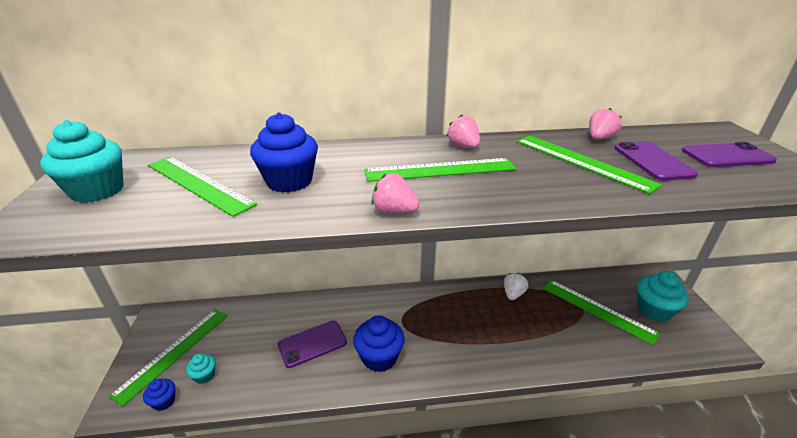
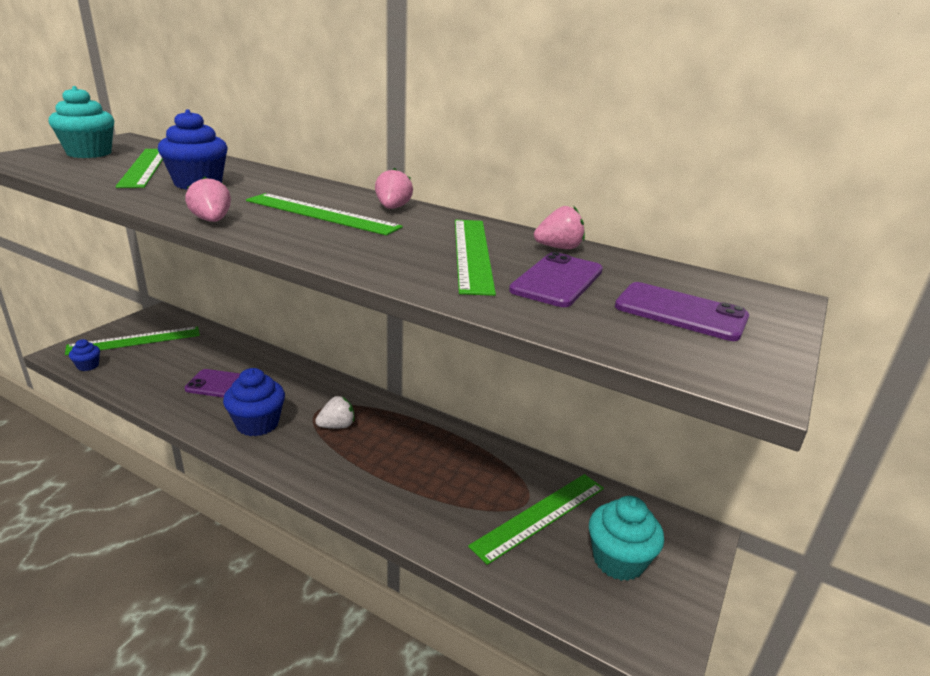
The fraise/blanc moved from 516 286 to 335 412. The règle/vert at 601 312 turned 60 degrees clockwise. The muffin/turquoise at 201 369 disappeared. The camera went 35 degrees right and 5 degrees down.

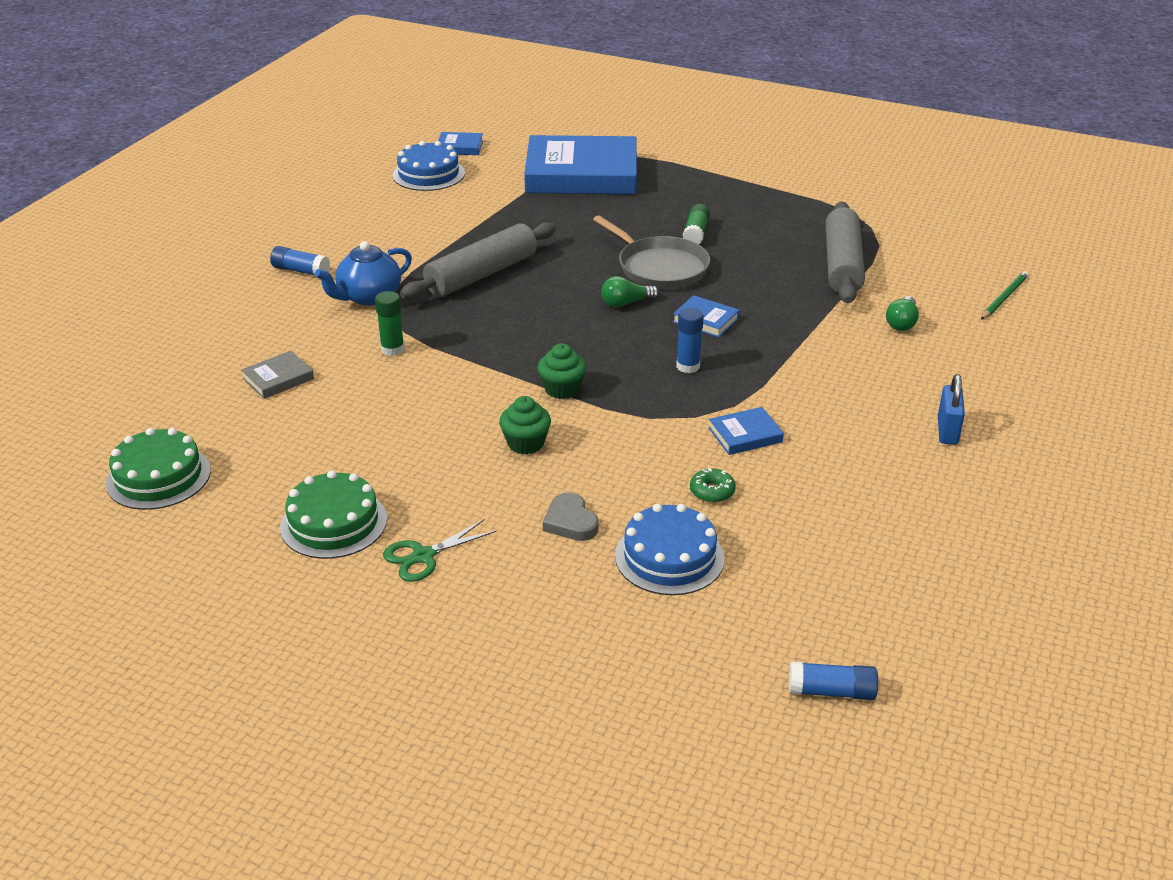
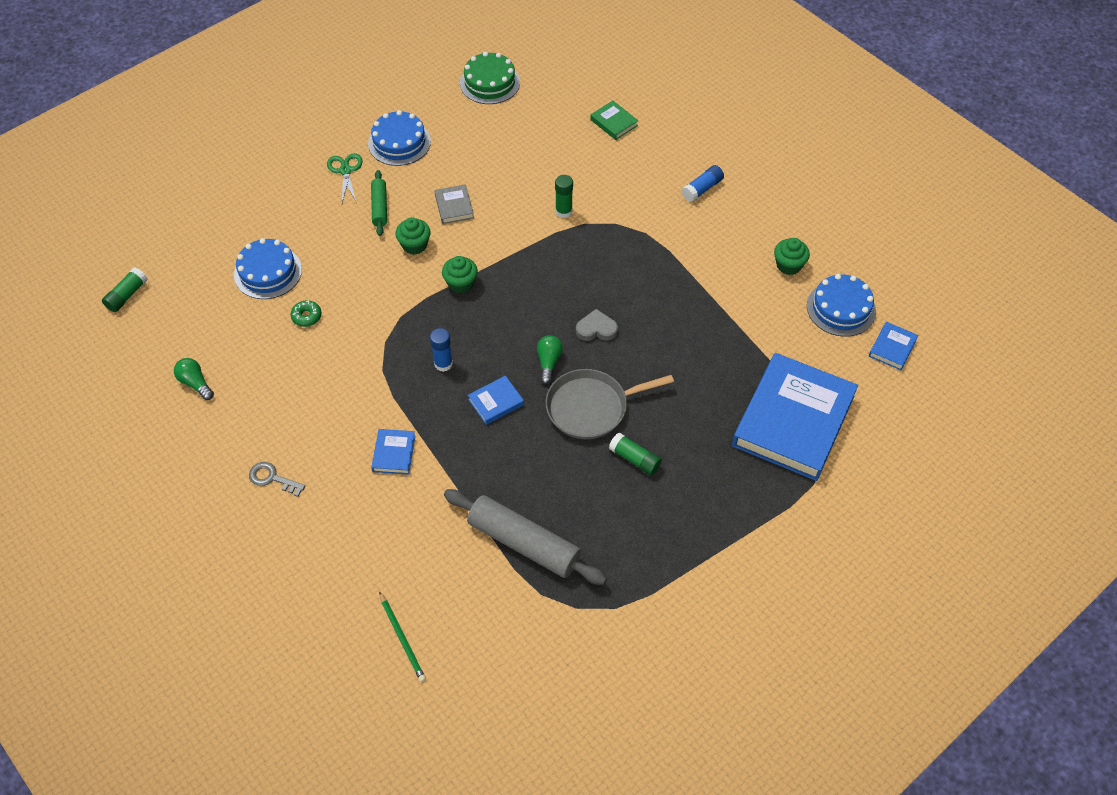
The rouleau à pâtisserie/gris at 478 261 disappeared. The théière/bleu at 363 273 disappeared. The ampoule/vert moved from 902 313 to 194 379. The livre/gris moved from 277 375 to 454 204. The cadenas/bleu at 951 409 was replaced by the clé/gris at 277 479. The livre/bleu moved from 746 431 to 393 452. The gâteau/vert at 333 514 became the gâteau/bleu at 399 138. The cœur/gris moved from 571 516 to 597 325. The bâton de colle/bleu at 833 681 became the bâton de colle/vert at 124 289. The livre/vert at 614 120 appeared. The rouleau à pâtisserie/vert at 379 203 appeared. The muffin/vert at 792 256 appeared. The camera went 115 degrees right and 20 degrees up.

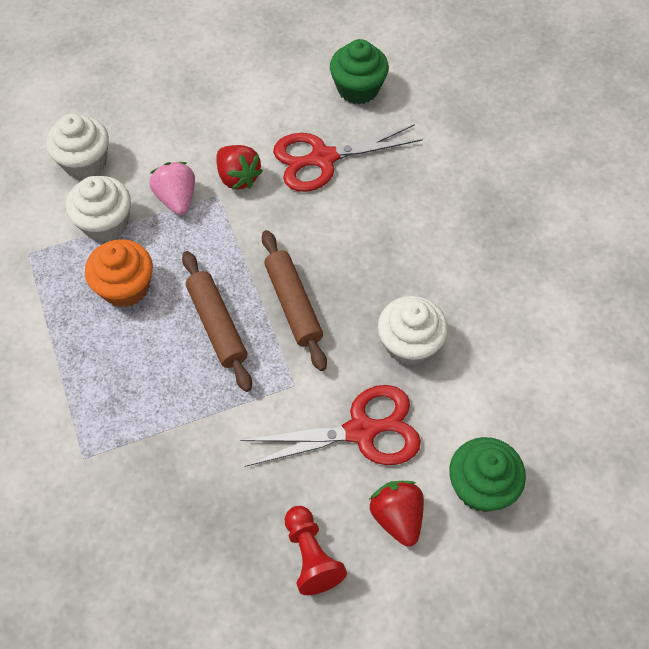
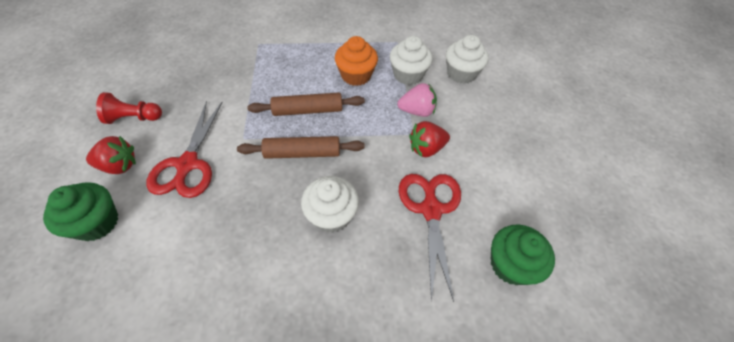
The muffin/blanc moved from 413 330 to 330 204. The camera went 105 degrees right and 5 degrees down.

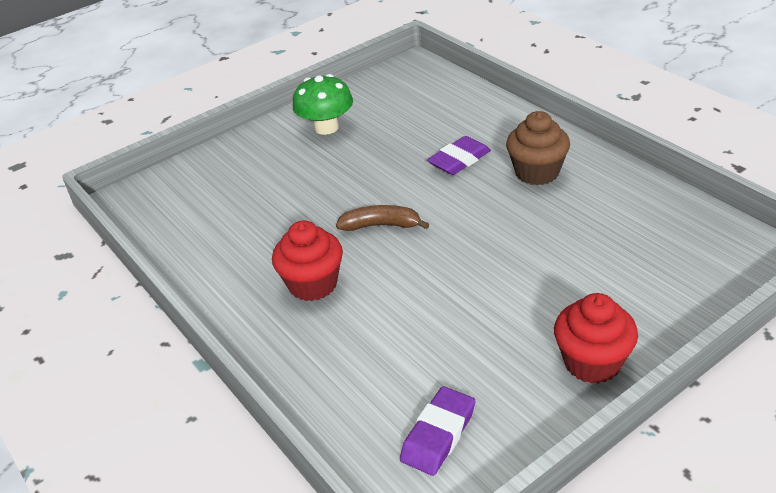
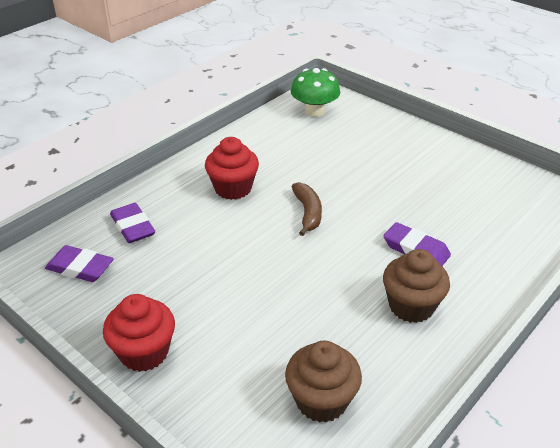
The champignon/vert moved from 323 104 to 315 92. The gomme/violet at 132 223 appeared. The muffin/marron at 323 381 appeared. The camera went 75 degrees right and 0 degrees up.

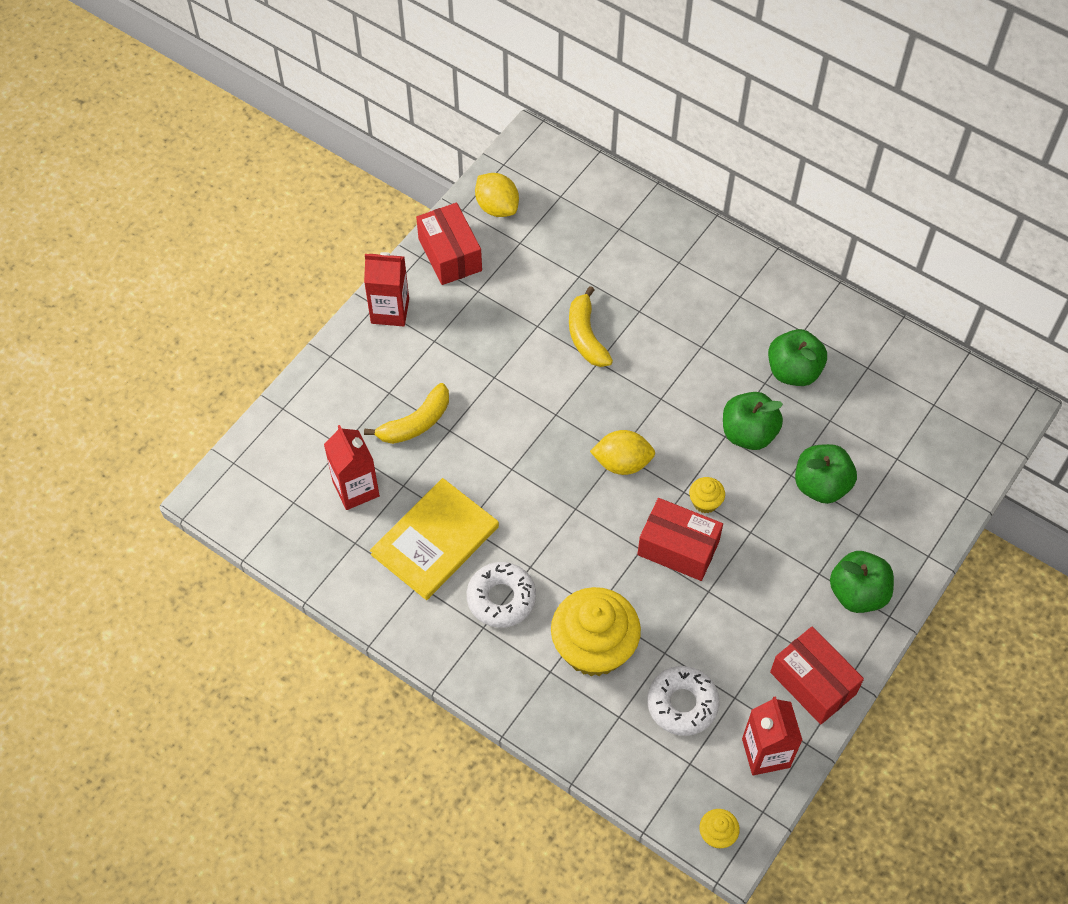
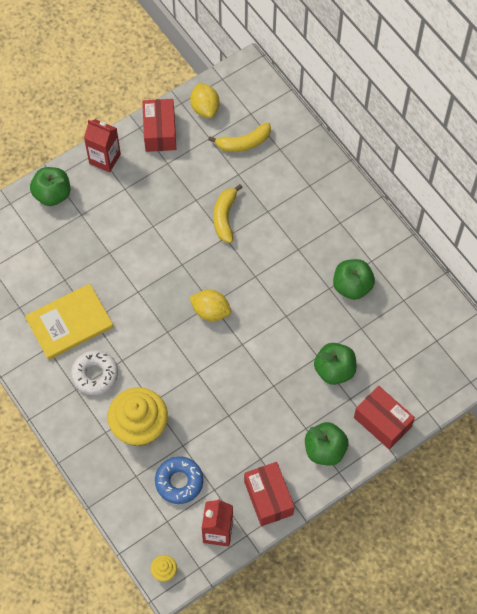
The banane/jaune moved from 406 413 to 239 137. The pomme/vert moved from 753 421 to 50 186. The brique de lait/rouge at 352 467 disappeared. The muffin/jaune at 707 495 disappeared. The boîte/rouge moved from 680 539 to 384 418. The beignet/blanc at 683 701 became the beignet/bleu at 179 480. The camera went 20 degrees right and 5 degrees up.

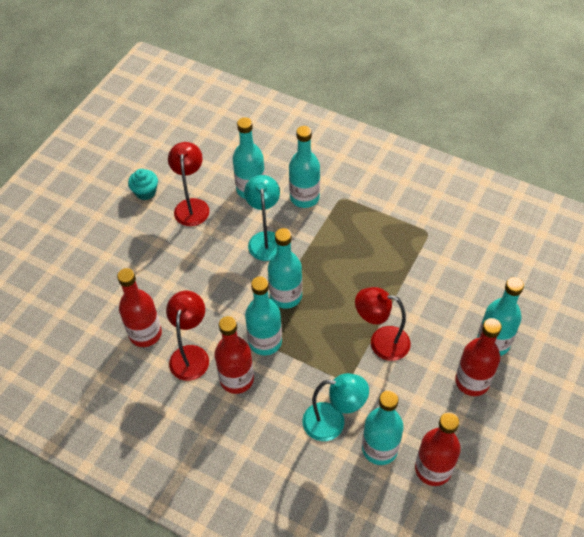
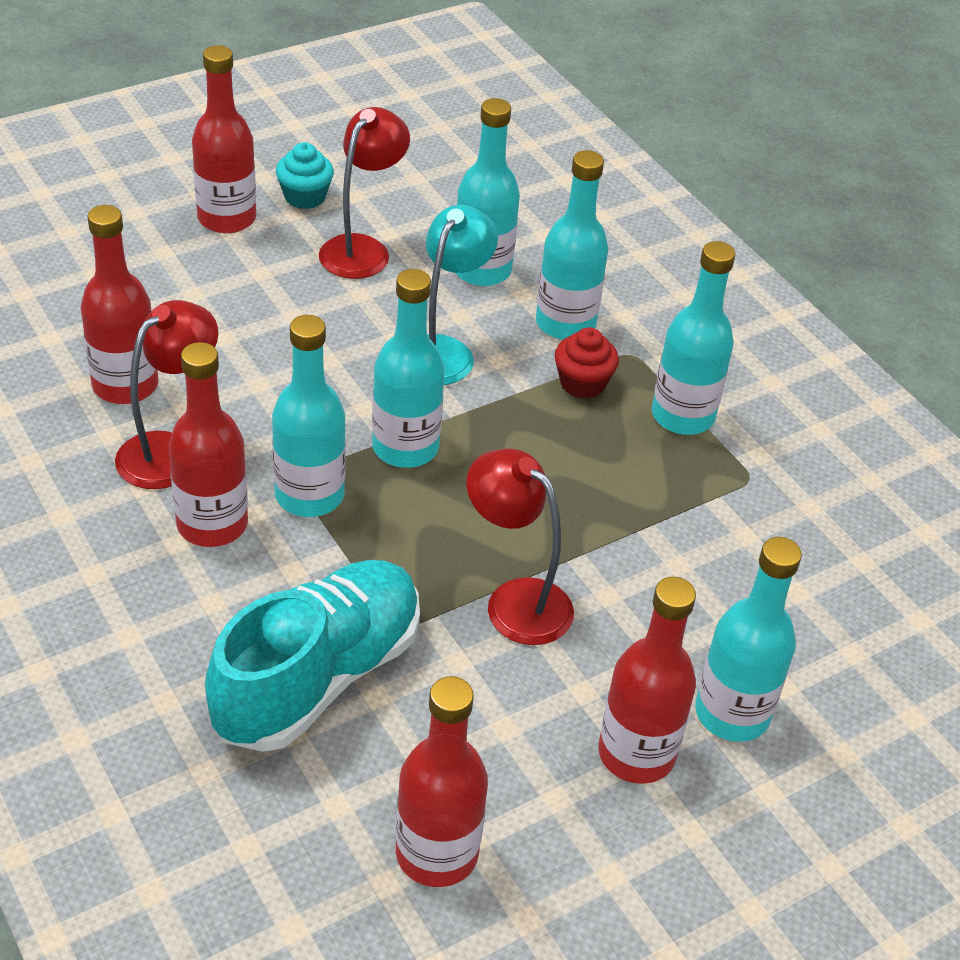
The lampe/turquoise at 335 407 was replaced by the chaussure/turquoise at 312 656. The bouteille/turquoise moved from 383 427 to 693 338. The bouteille/rouge at 224 139 appeared. The muffin/rouge at 587 363 appeared. The camera went 25 degrees right and 10 degrees down.

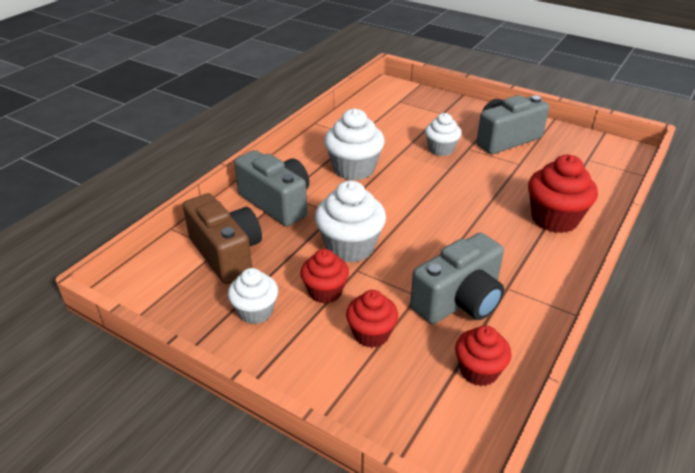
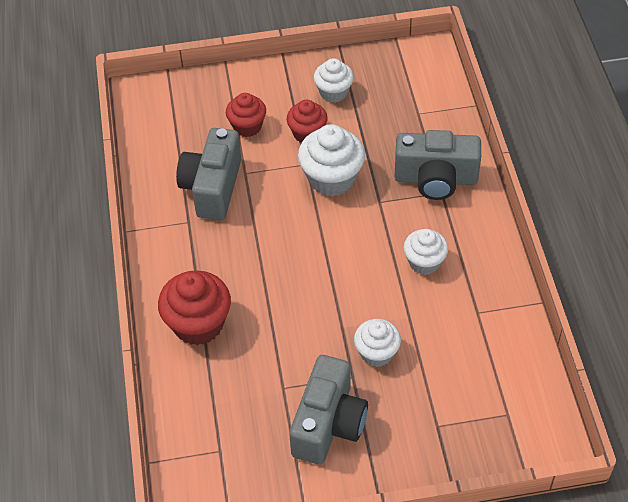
The muffin/blanc at 354 144 changed to 0.64 times the size. The appareil photo/marron at 222 238 disappeared. The muffin/rouge at 483 355 disappeared. The camera went 140 degrees right and 15 degrees up.

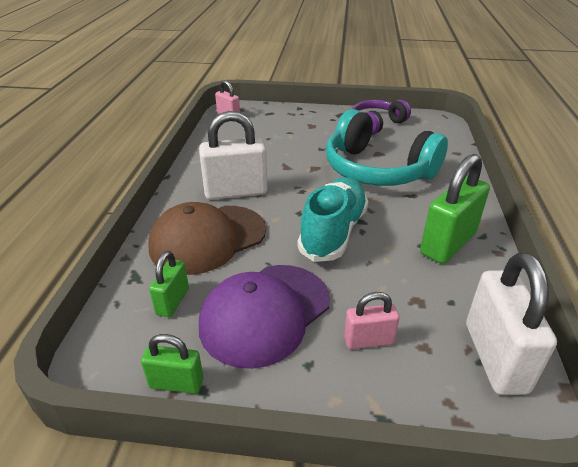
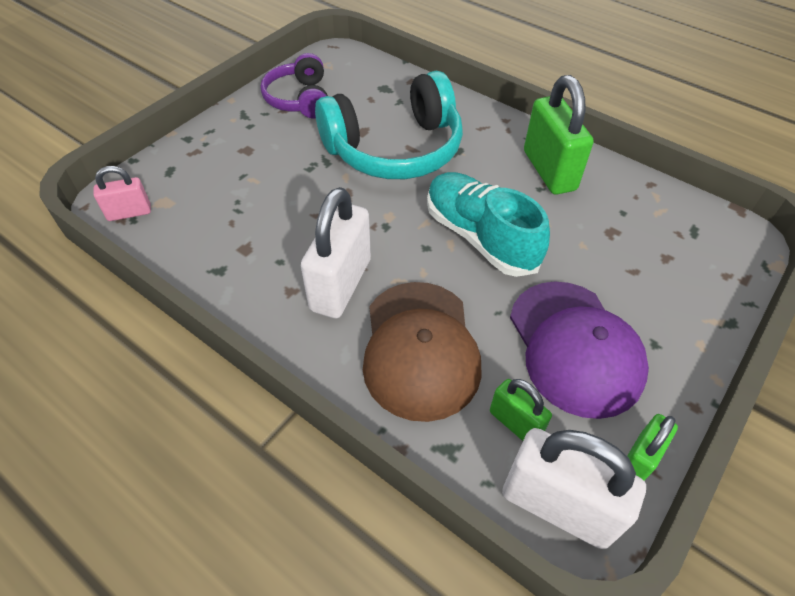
The cadenas/blanc moved from 511 323 to 574 488. The cadenas/rose at 371 320 disappeared. The camera went 60 degrees left and 15 degrees up.

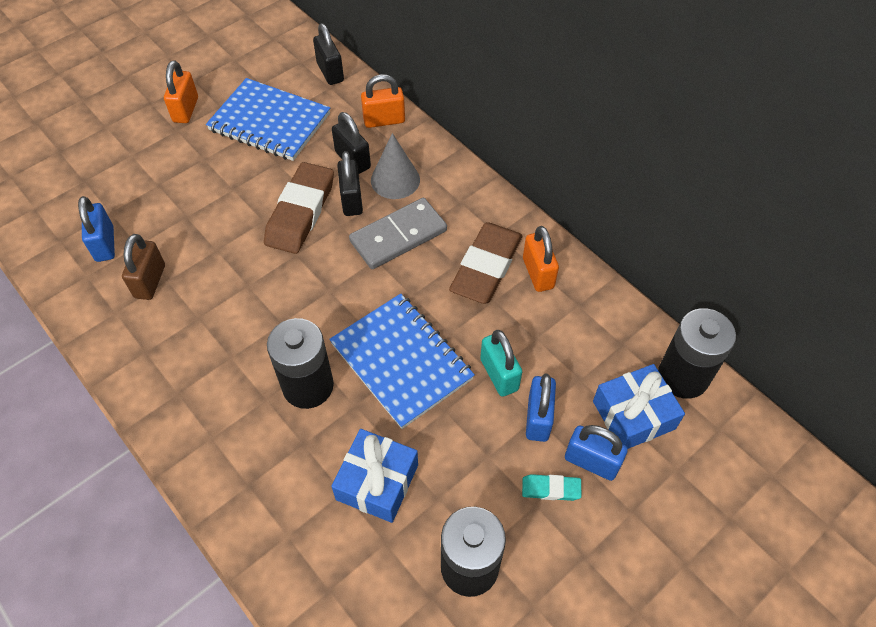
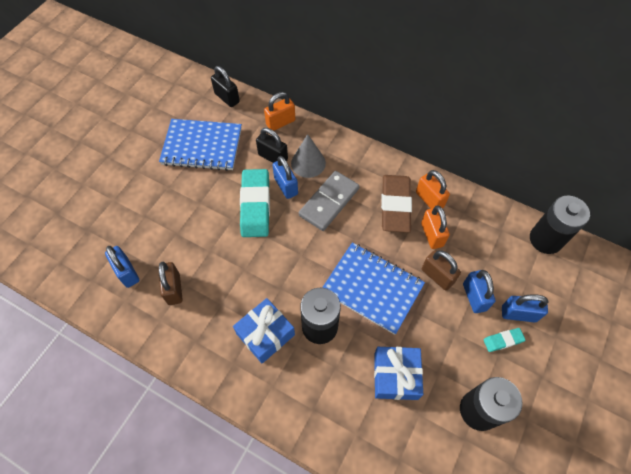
The cadenas/orange moved from 181 91 to 435 227. The cadenas/noir at 350 183 became the cadenas/bleu at 285 177. The gomme/marron at 299 208 became the gomme/turquoise at 255 203. The cadenas/turquoise at 501 363 became the cadenas/marron at 441 270. The cadeau/bleu moved from 639 406 to 264 330. The camera went 20 degrees left and 5 degrees up.

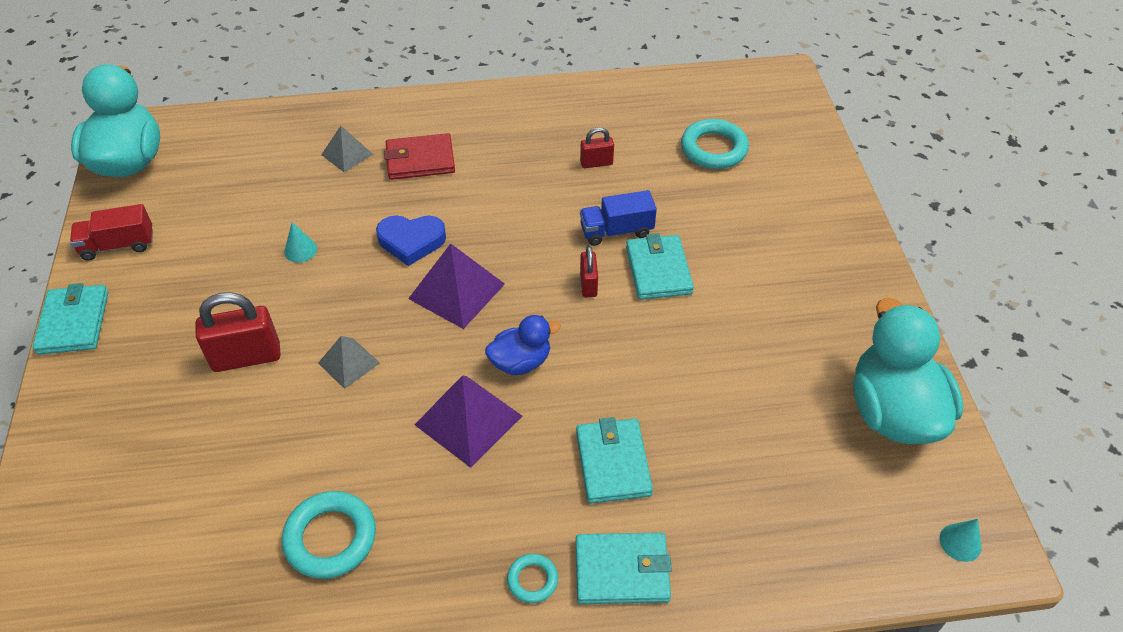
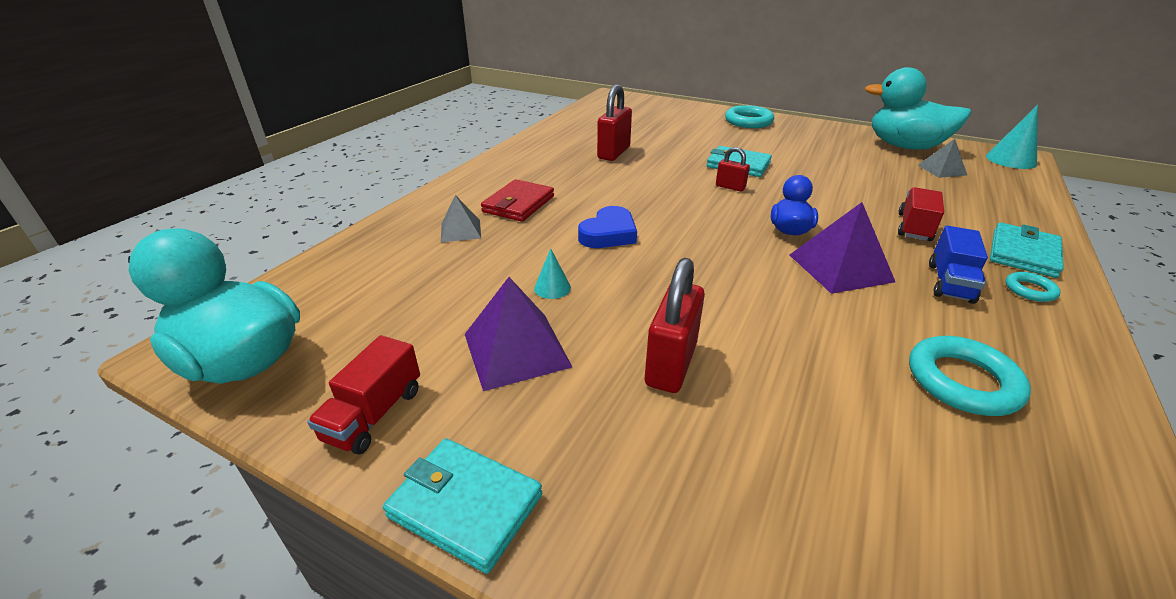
The anneau/turquoise moved from 715 144 to 749 116. The cadenas/rouge at 597 147 changed to 1.81 times the size. The camion/bleu moved from 618 218 to 958 265. The pyramide/violet moved from 456 286 to 518 334. The pyramide/gris moved from 349 362 to 942 158. The portefeuille/turquoise at 614 460 was replaced by the camion/rouge at 921 214. The cône/turquoise at 961 540 changed to 1.76 times the size. The camera went 55 degrees left and 15 degrees down.

